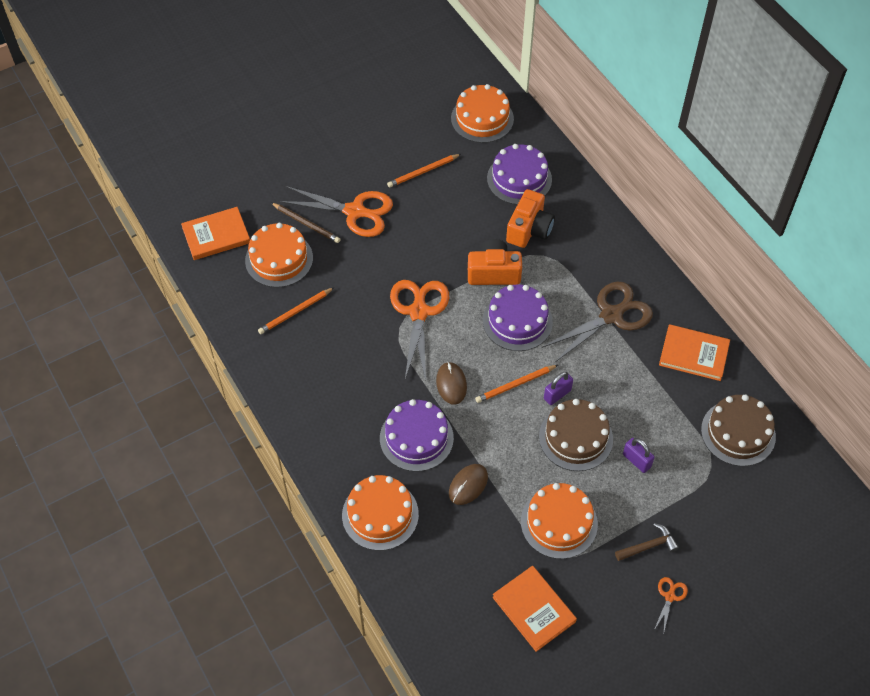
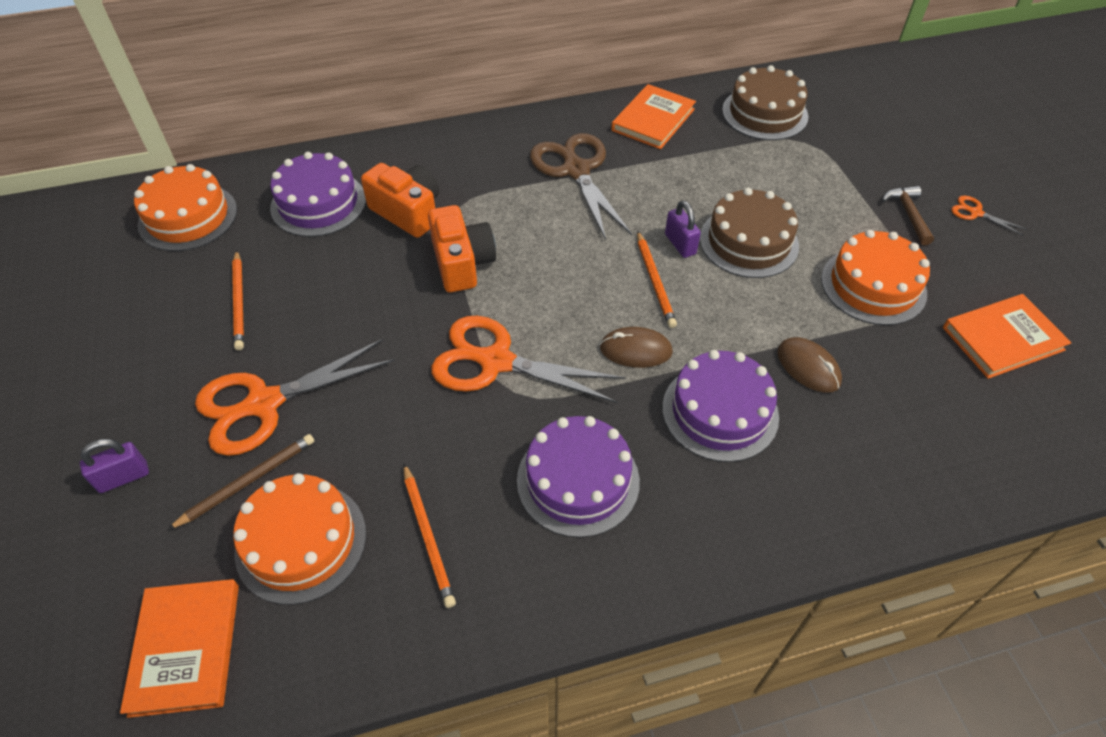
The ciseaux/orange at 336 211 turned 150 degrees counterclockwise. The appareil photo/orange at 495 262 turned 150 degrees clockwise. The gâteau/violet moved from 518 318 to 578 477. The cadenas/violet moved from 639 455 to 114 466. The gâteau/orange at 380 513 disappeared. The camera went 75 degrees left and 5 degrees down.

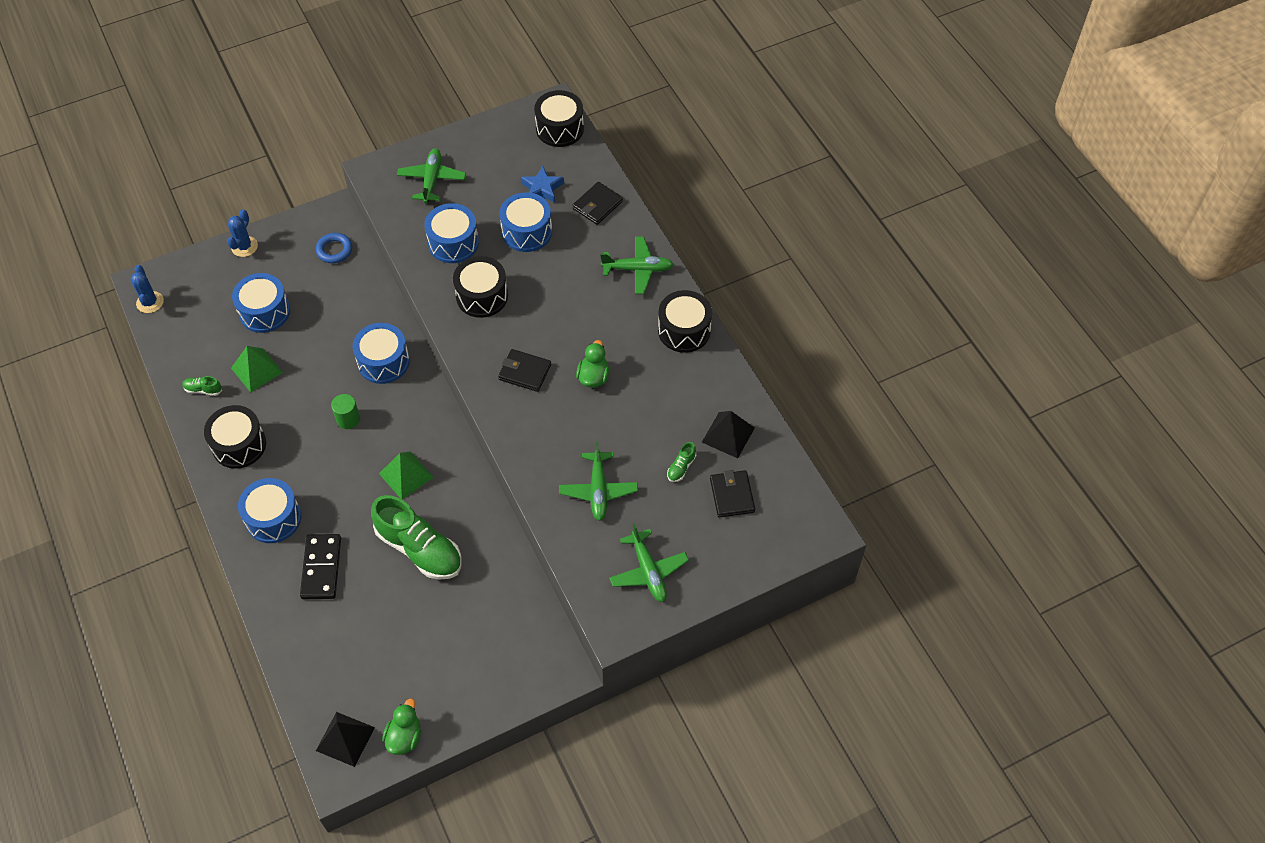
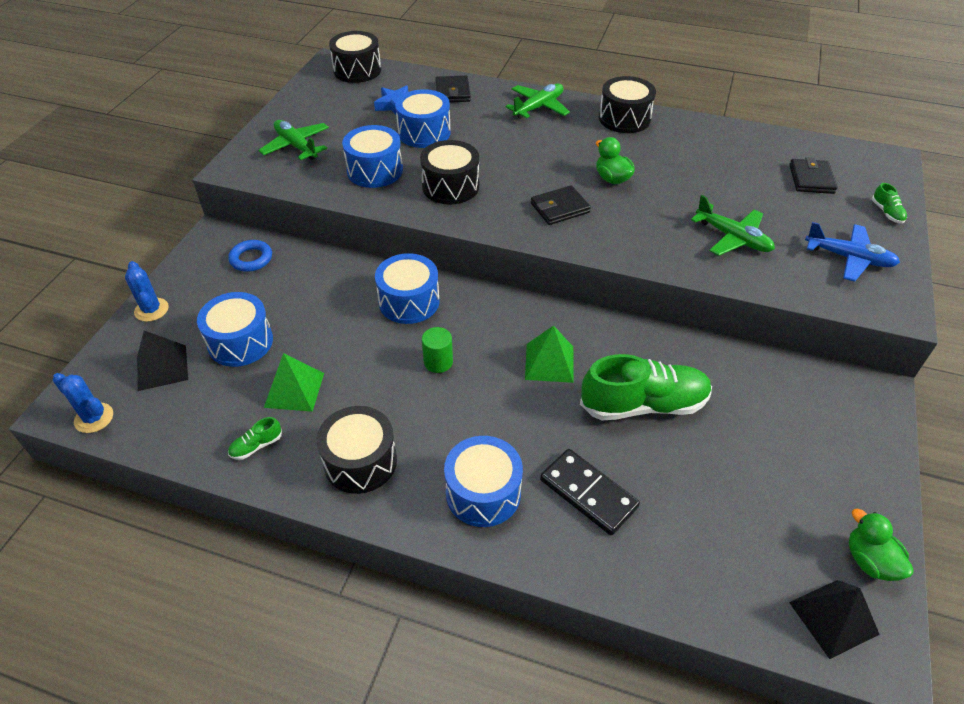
The pyramide/noir moved from 728 434 to 162 361. The chaussure/vert moved from 681 462 to 889 203. The portefeuille/noir at 732 494 turned 60 degrees clockwise. The avion/vert at 649 562 became the avion/bleu at 852 252. The camera went 45 degrees left and 10 degrees down.

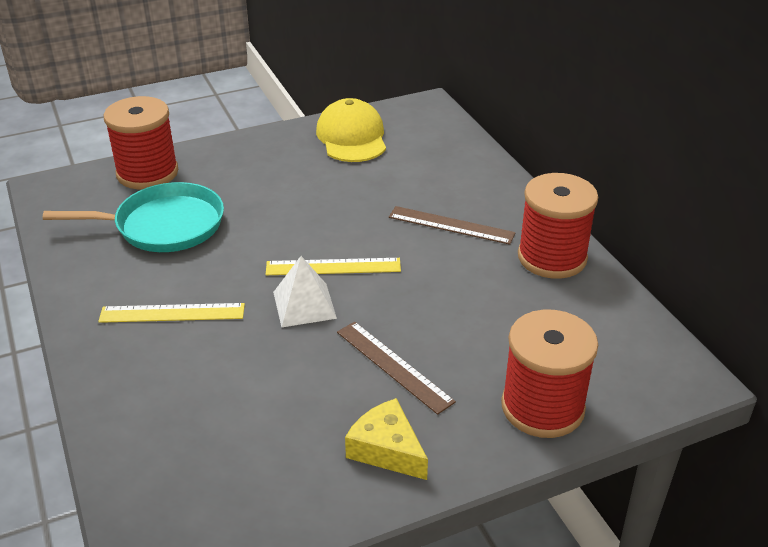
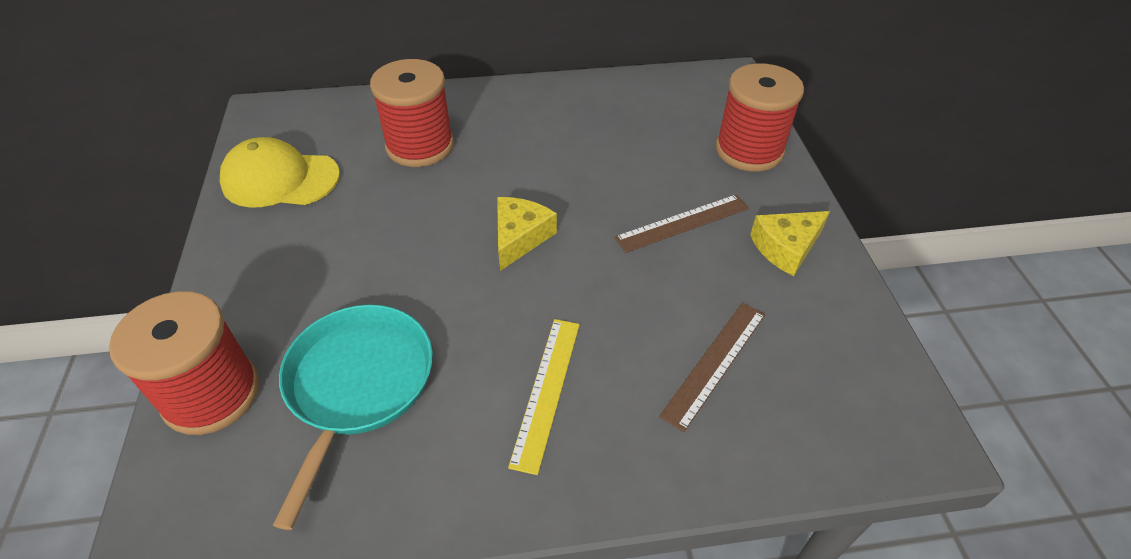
The bobine/rouge moved from 558 226 to 412 113. The règle/marron moved from 452 225 to 712 367. The pyramide/blanc at 305 291 disappeared. The règle/jaune at 333 266 was replaced by the fromage/jaune at 527 234. The camera went 75 degrees left and 10 degrees up.

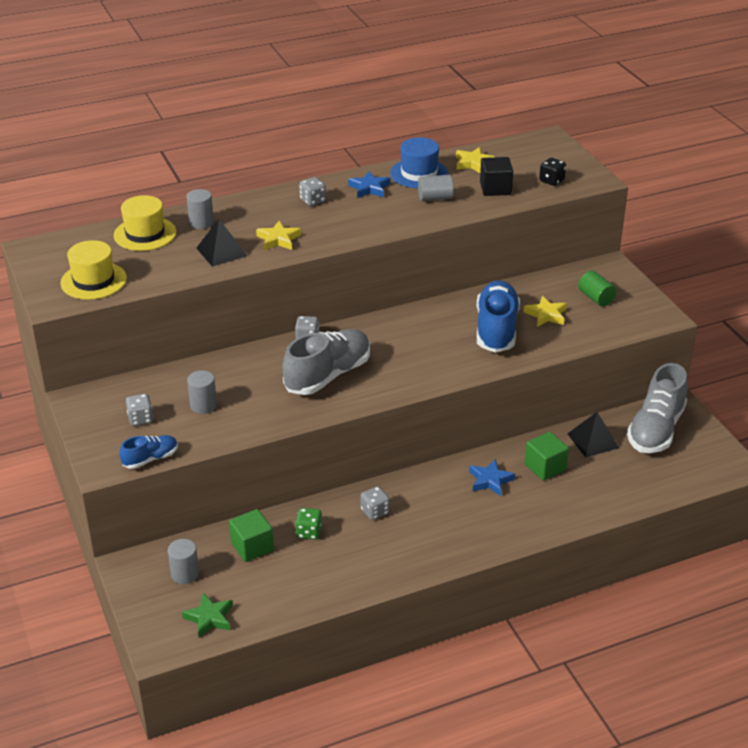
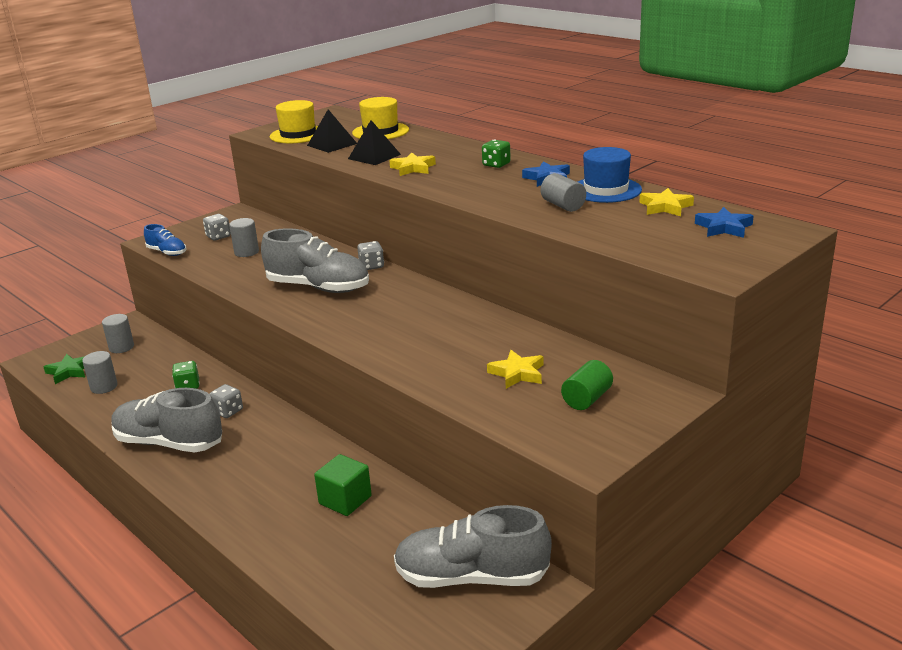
The cube/noir at 496 176 disappeared. The dé/noir at 552 172 disappeared. The dé/gris at 312 191 became the dé/vert at 496 153. The cylindre/gris moved from 200 209 to 100 372. The chaussure/bleu at 498 316 disappeared. The pyramide/noir moved from 593 434 to 332 131. The étoile/bleu moved from 492 477 to 724 222. The cube/vert at 251 535 disappeared. The chaussure/gris at 167 420 appeared. The camera went 70 degrees right and 10 degrees down.

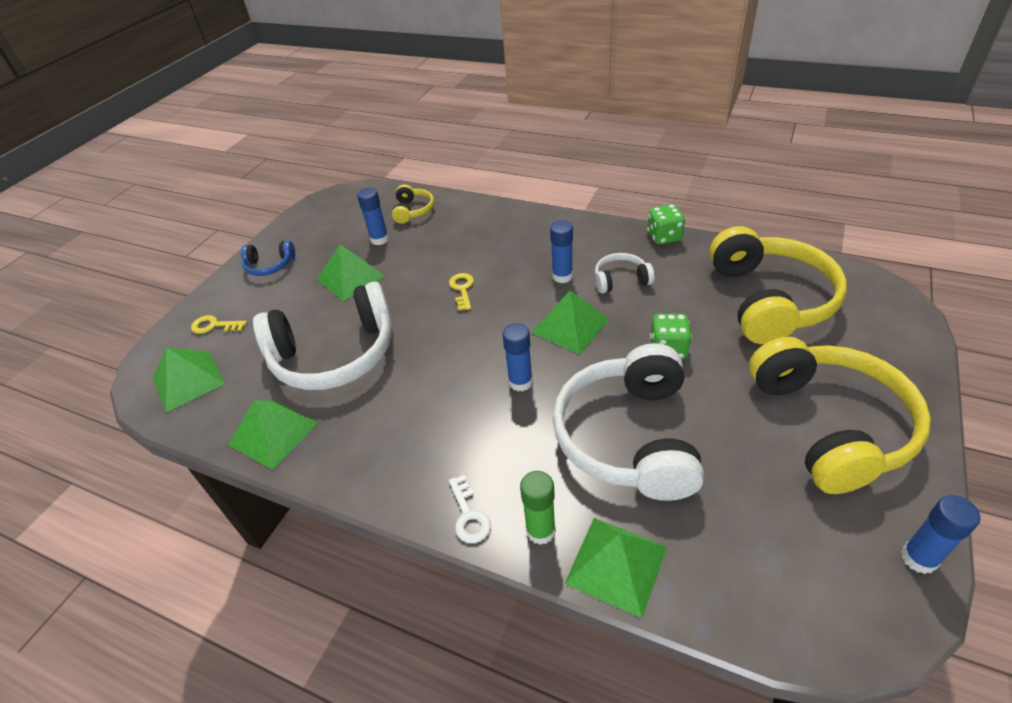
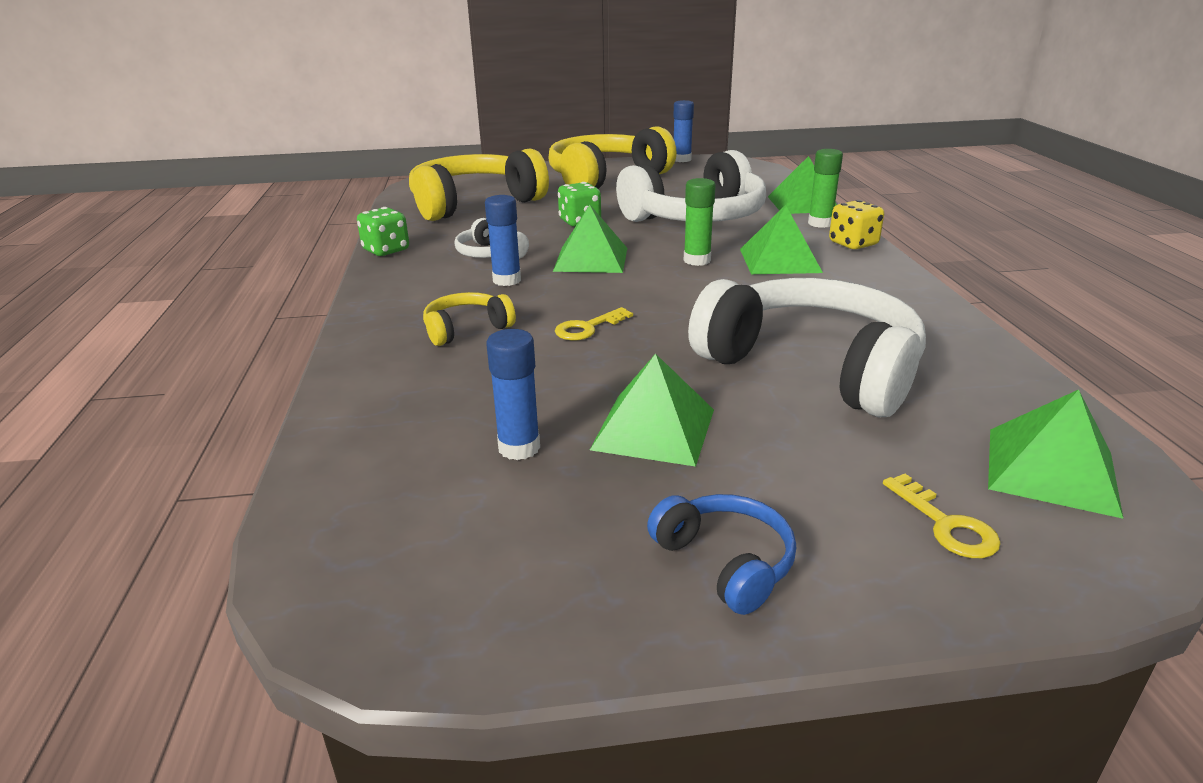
The casque audio/jaune moved from 413 204 to 469 319. The bâton de colle/bleu at 518 357 became the bâton de colle/vert at 700 222. The pyramide/vert moved from 273 435 to 781 239. The clé/blanc at 470 509 was replaced by the dé/jaune at 856 224. The camera went 125 degrees left and 15 degrees down.

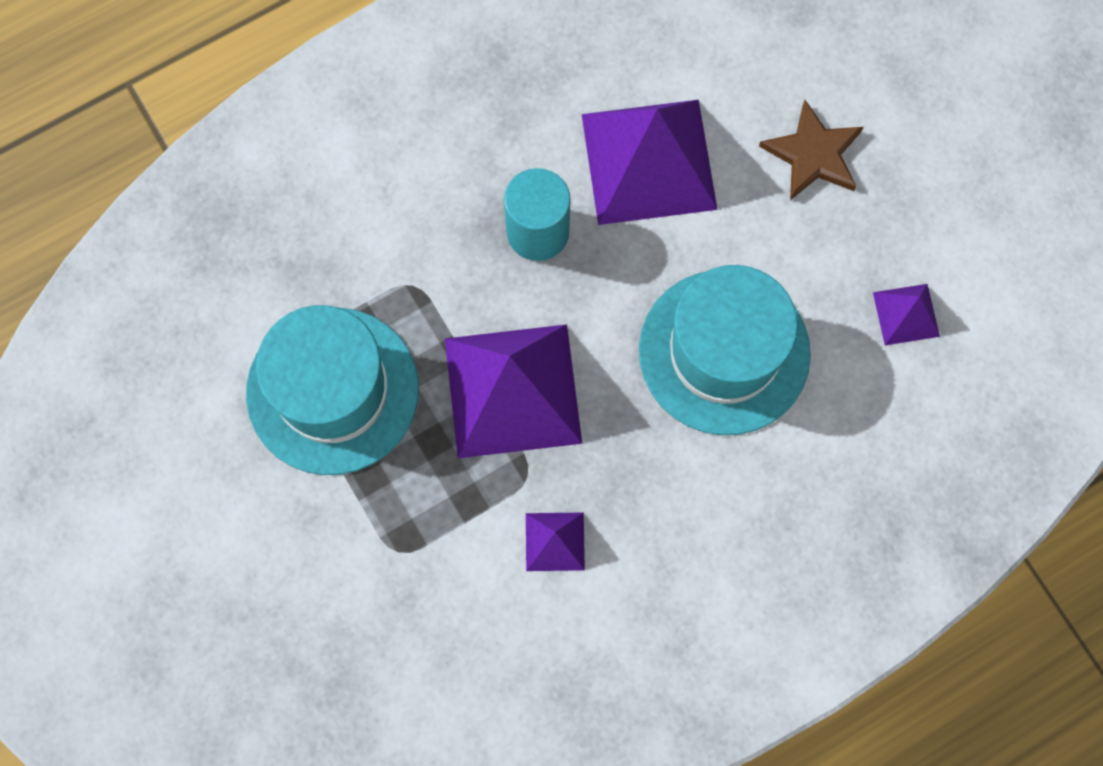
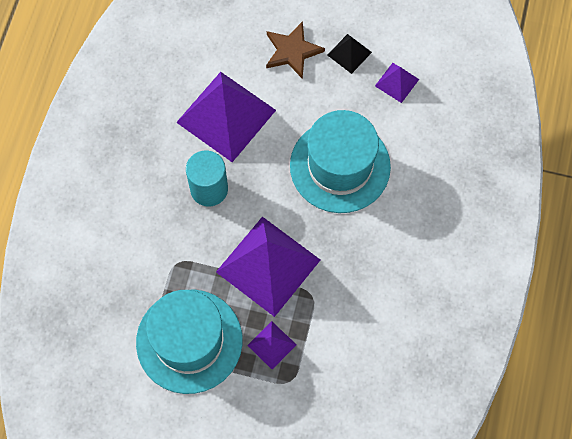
The pyramide/violet moved from 555 541 to 272 345. The pyramide/noir at 349 54 appeared. The camera went 45 degrees left and 5 degrees down.

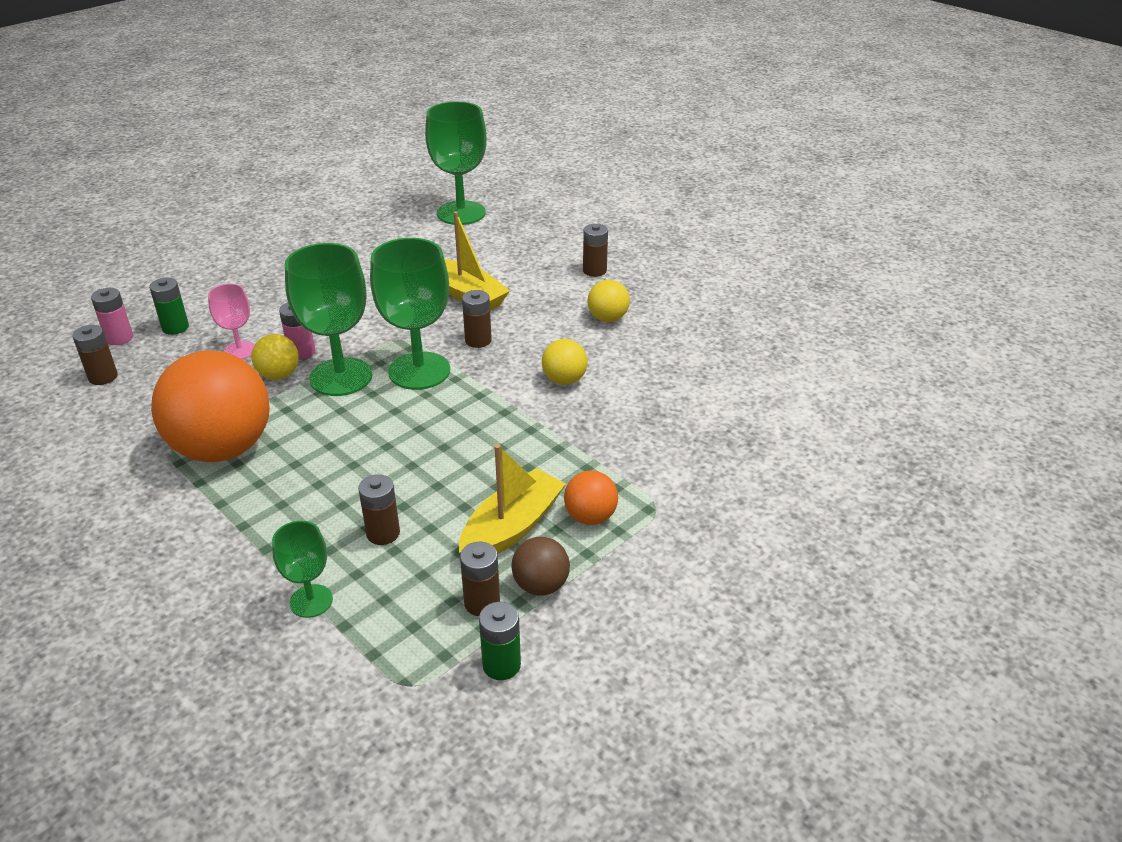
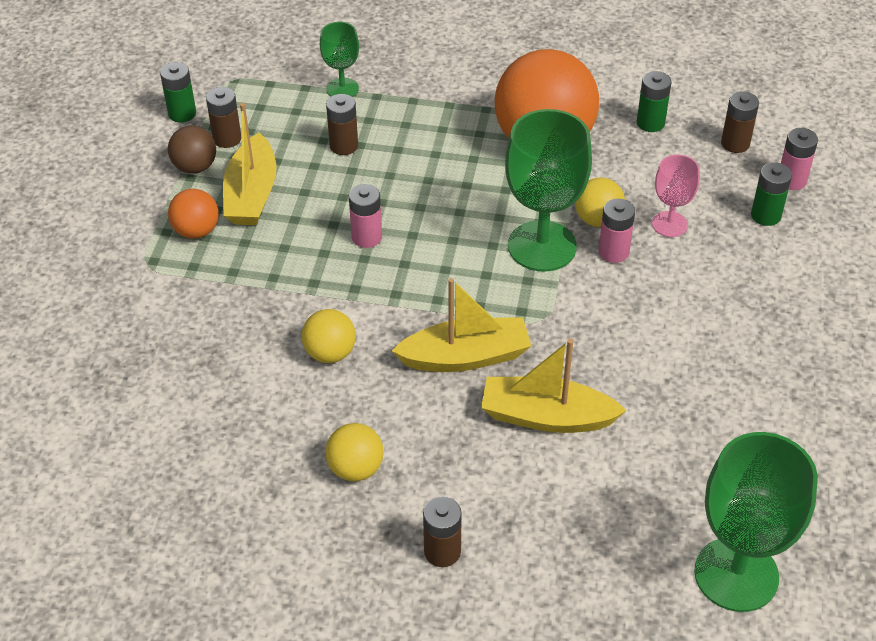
The verre à pied/vert at 410 314 disappeared. The pile/marron at 477 319 was replaced by the bateau/jaune at 461 325. The pile/vert at 654 101 appeared. The pile/rose at 365 216 appeared. The camera went 145 degrees right and 10 degrees up.

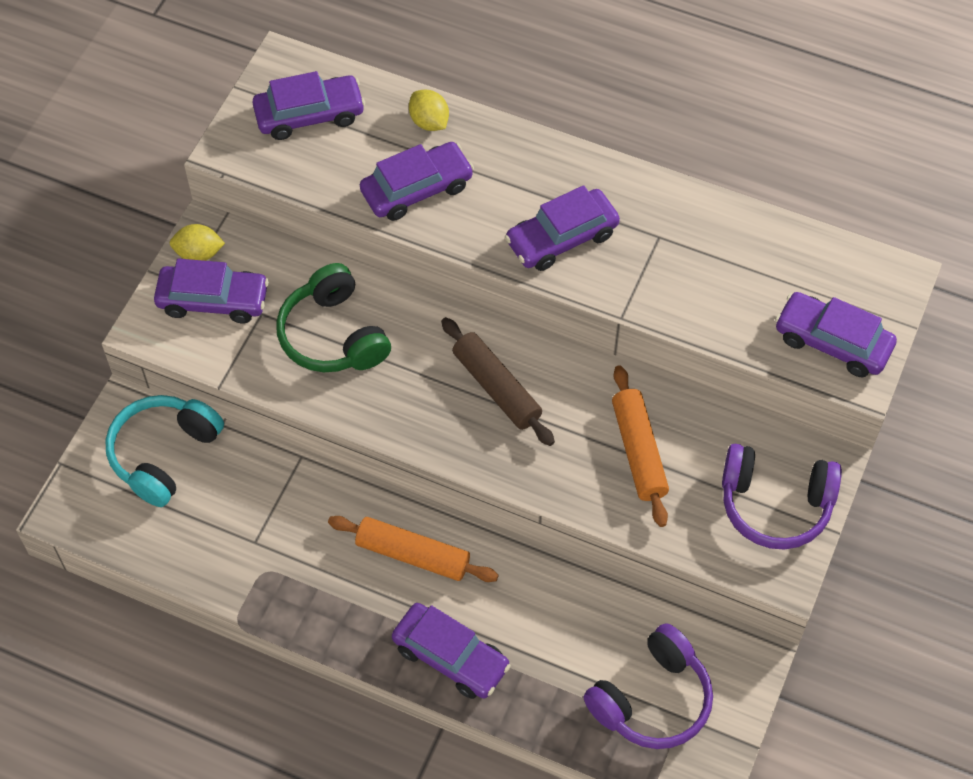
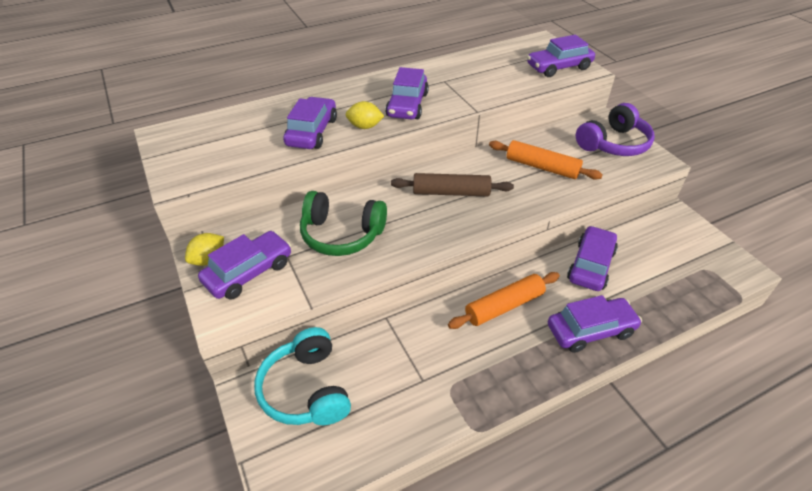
The voiture/violet moved from 308 105 to 592 258. The citron/jaune moved from 429 110 to 364 115. The casque audio/violet at 648 686 disappeared. The camera went 50 degrees left and 15 degrees down.

